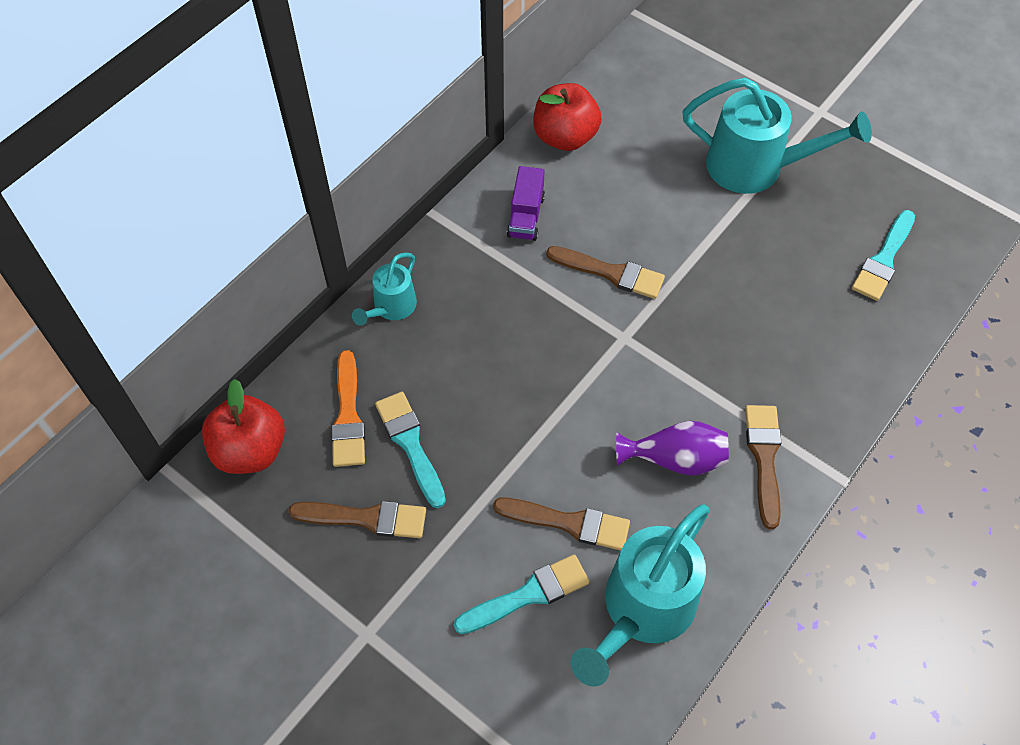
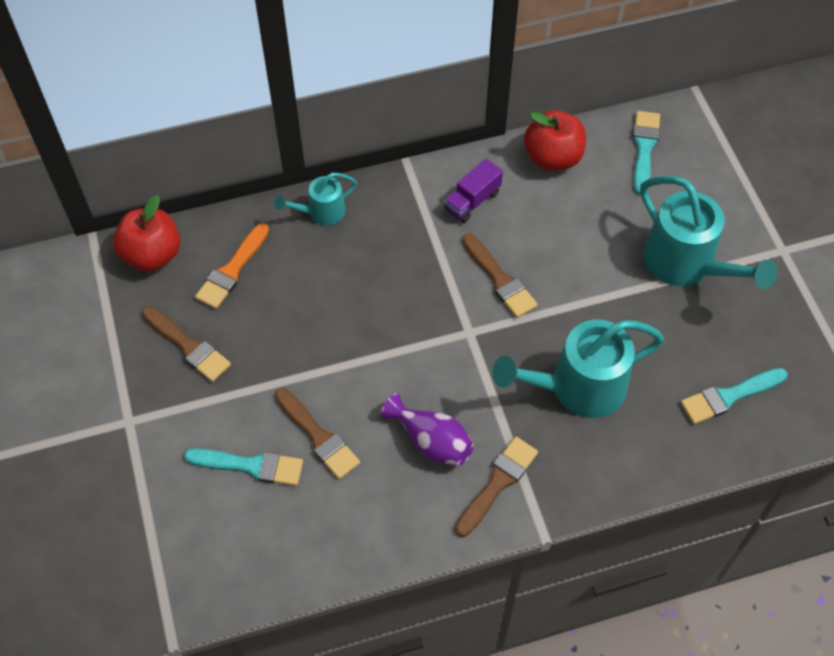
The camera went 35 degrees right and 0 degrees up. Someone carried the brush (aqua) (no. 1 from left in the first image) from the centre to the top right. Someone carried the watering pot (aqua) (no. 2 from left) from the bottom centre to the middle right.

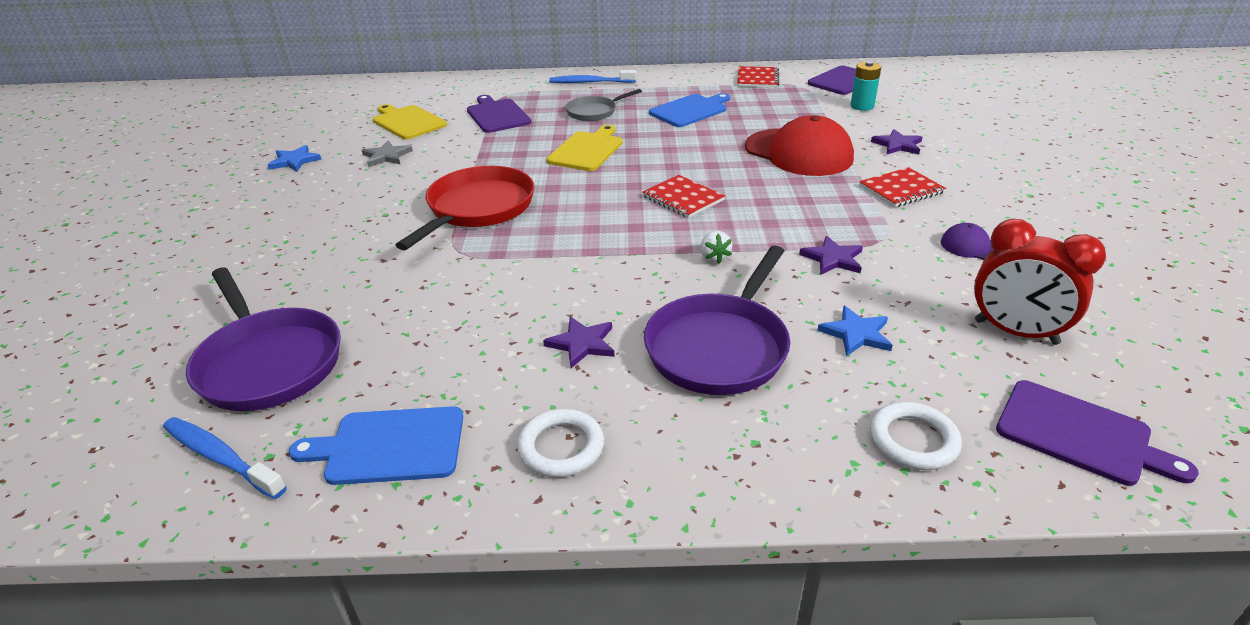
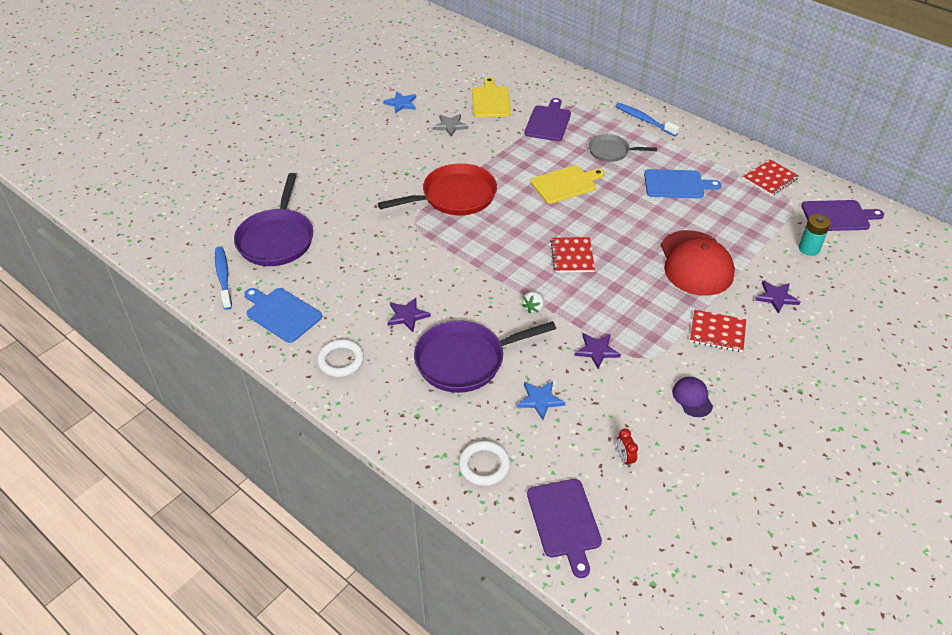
The camera went 40 degrees right and 10 degrees up. Someone scaled the alarm clock (crimson) at the middle right by 0.43.

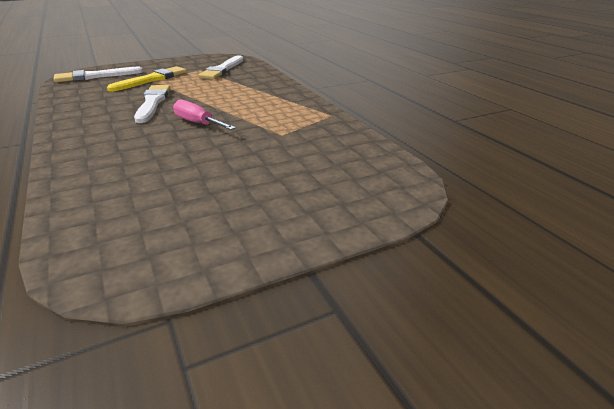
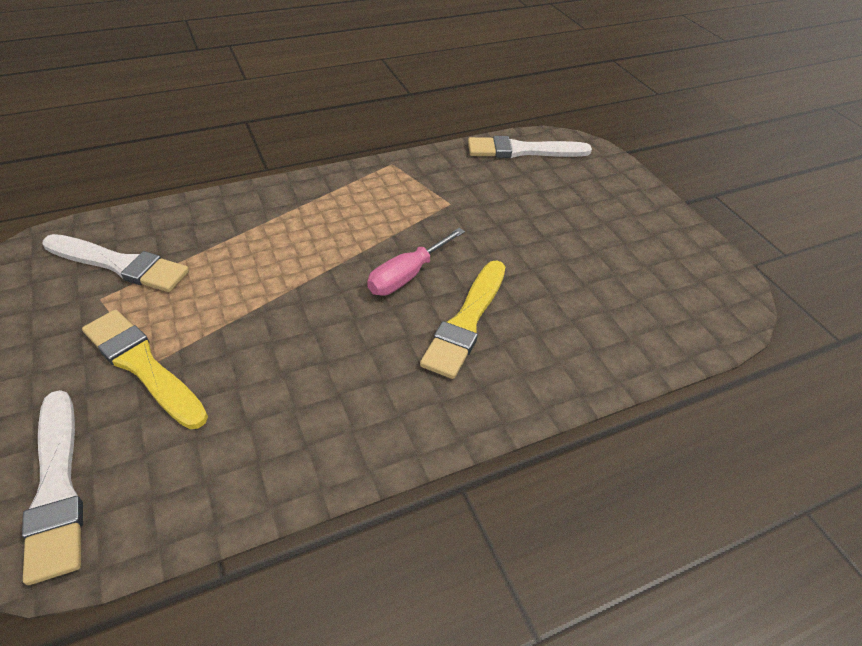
The camera went 90 degrees left and 15 degrees up. Someone carried the brush (snow-white) (no. 2 from left in the first image) from the top left to the top centre. Someone put down the brush (yellow) (no. 2 from left) at the centre.

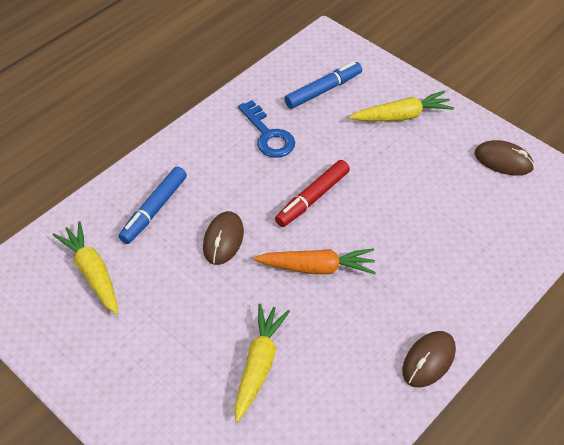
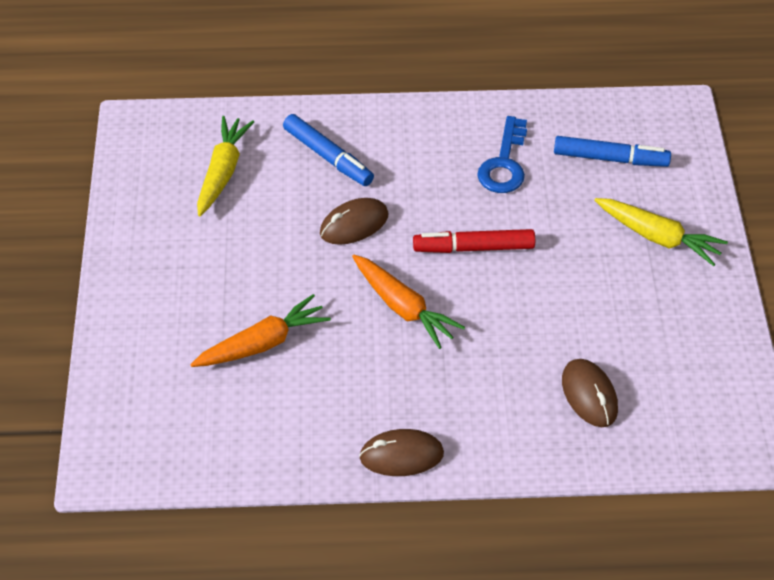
The camera went 45 degrees right and 0 degrees up. Someone rotated the felt pen (cobalt) (no. 1 from left) at the middle left by 120 degrees counterclockwise. Someone repainted the toy carrot (yellow) (no. 2 from left) at the bottom centre, which became the toy carrot (bright orange) (no. 1 from left) at the centre. Someone carried the mouse (brown) (no. 3 from left) from the middle right to the bottom right.

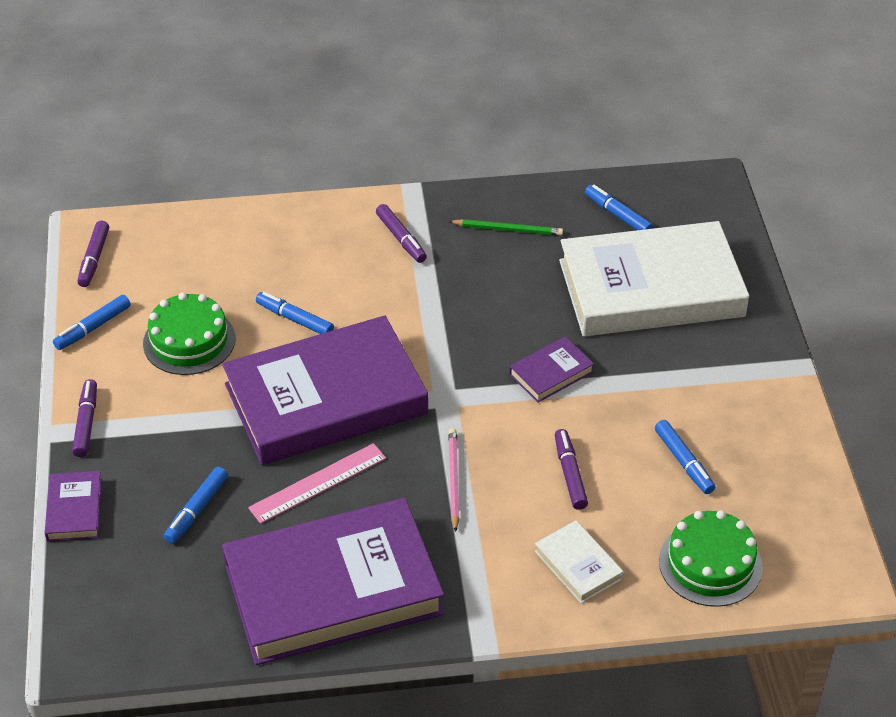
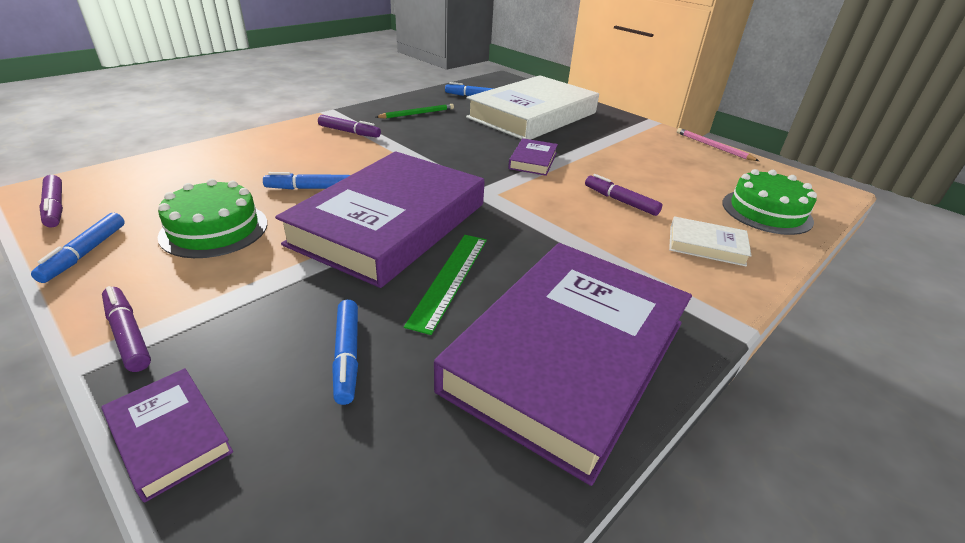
The camera went 40 degrees left and 10 degrees down. Someone repainted the straightedge (rosy) at the bottom centre, which became the straightedge (green) at the centre. Someone carried the lead pencil (rosy) from the bottom centre to the top right. Someone took away the felt pen (cobalt) (no. 5 from left) at the middle right.

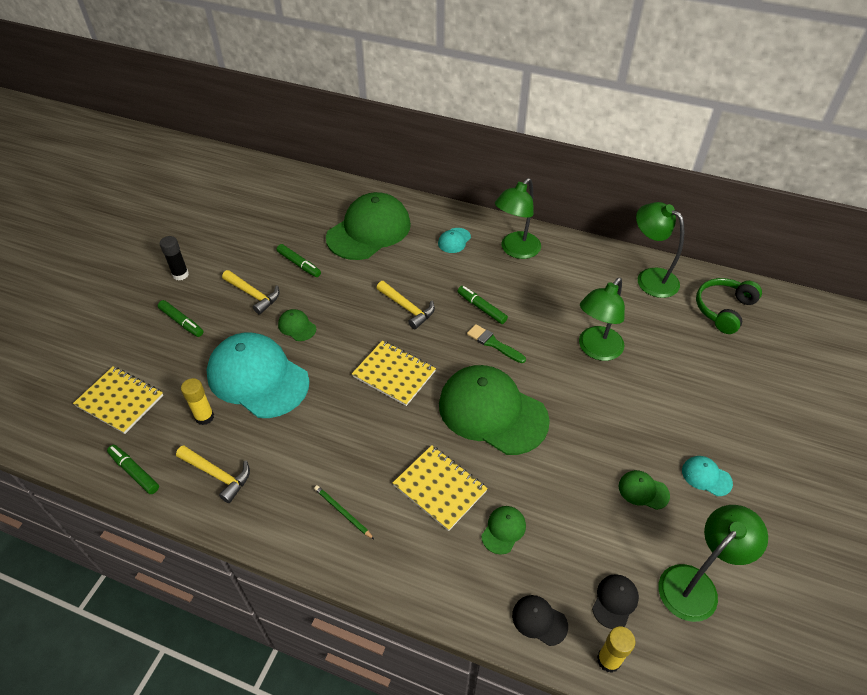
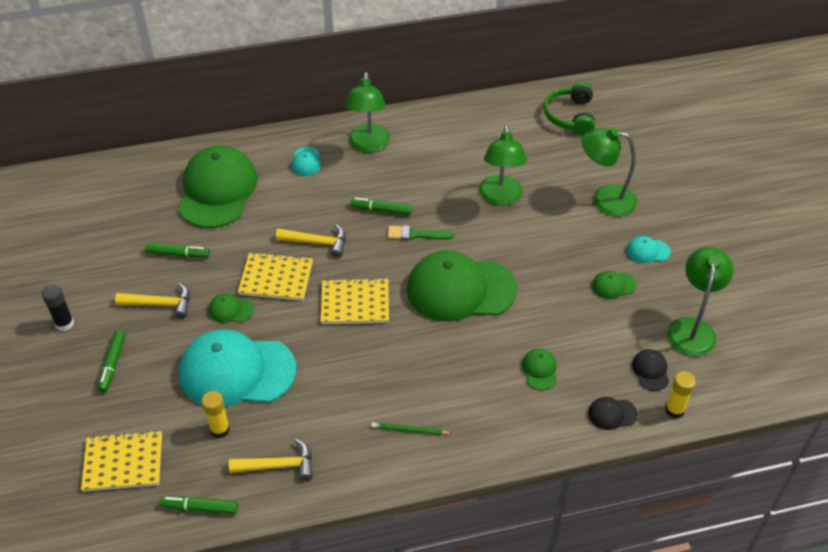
The camera went 35 degrees left and 0 degrees up. Someone rotated the felt pen (green) (no. 2 from left in the first image) at the middle left by 90 degrees clockwise. Someone carried the notebook (yellow) (no. 3 from left in the first image) from the bottom centre to the middle left. Someone carried the desk lamp (green) (no. 3 from left) from the middle right to the top right.

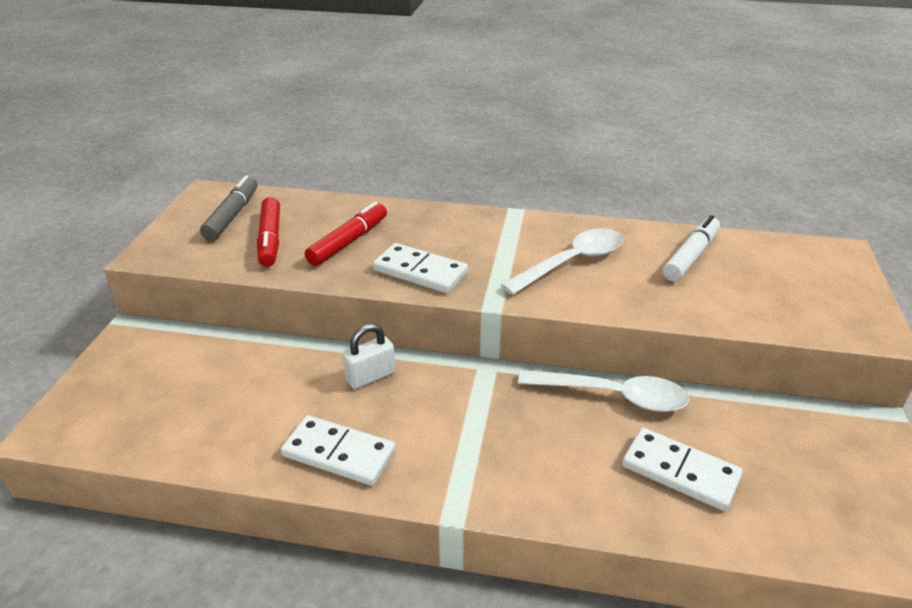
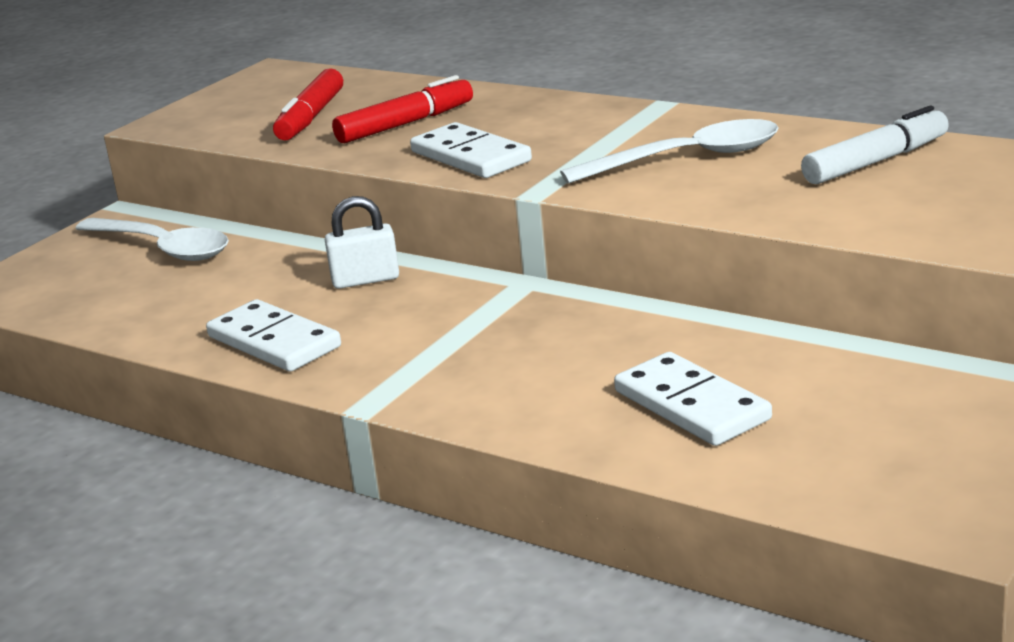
The camera went 25 degrees right and 10 degrees down. Someone took away the felt pen (gray) at the middle left. Someone carried the teaspoon (snow-white) (no. 2 from left in the first image) from the centre to the middle left.

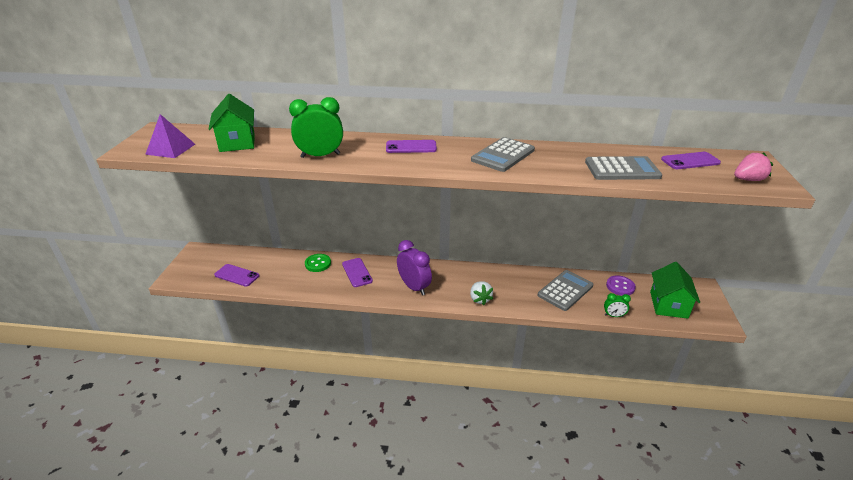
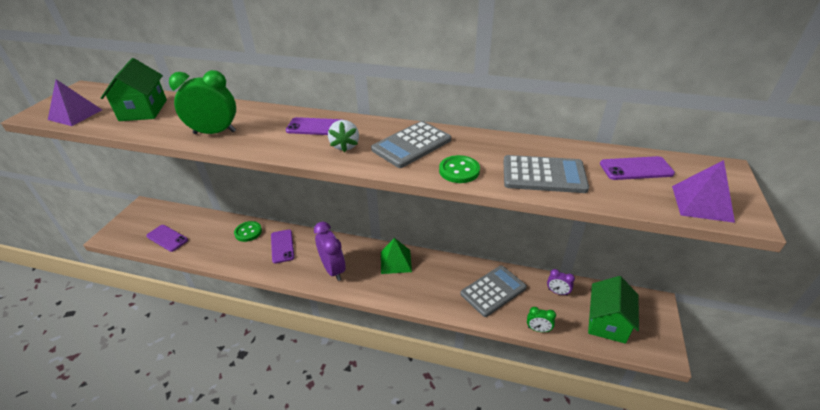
The camera went 10 degrees right and 5 degrees up. Someone carried the strawberry (snow-white) from the centre to the top centre. Someone swapped the button (violet) at the middle right for the alarm clock (violet) (no. 2 from left) at the bottom right. Someone swapped the strawberry (rosy) at the middle right for the solid pyramid (violet) (no. 2 from left) at the middle right. Someone put down the solid pyramid (green) at the centre. Someone put down the button (green) (no. 2 from left) at the centre.

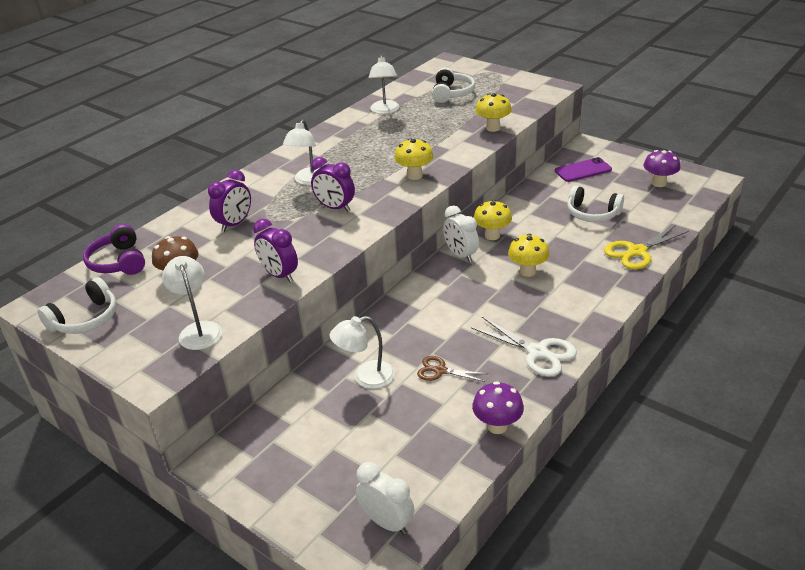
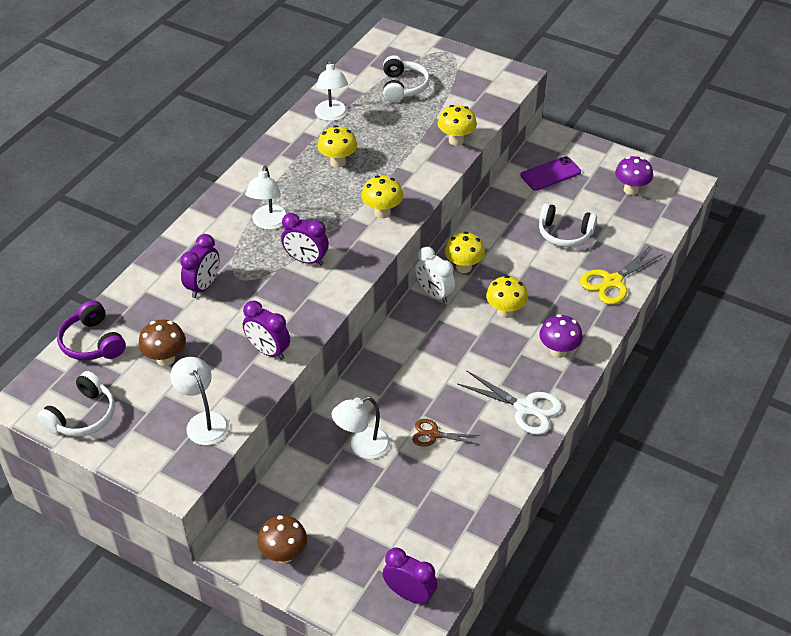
The camera went 10 degrees left and 10 degrees up. Someone repainted the alarm clock (snow-white) (no. 1 from left) at the bottom centre, which became the alarm clock (violet) (no. 4 from left) at the bottom centre. Someone carried the mushroom (violet) (no. 1 from left) from the bottom centre to the middle right. Someone put down the mushroom (brown) (no. 2 from left) at the bottom centre. Someone put down the mushroom (yellow) (no. 1 from left) at the top centre.

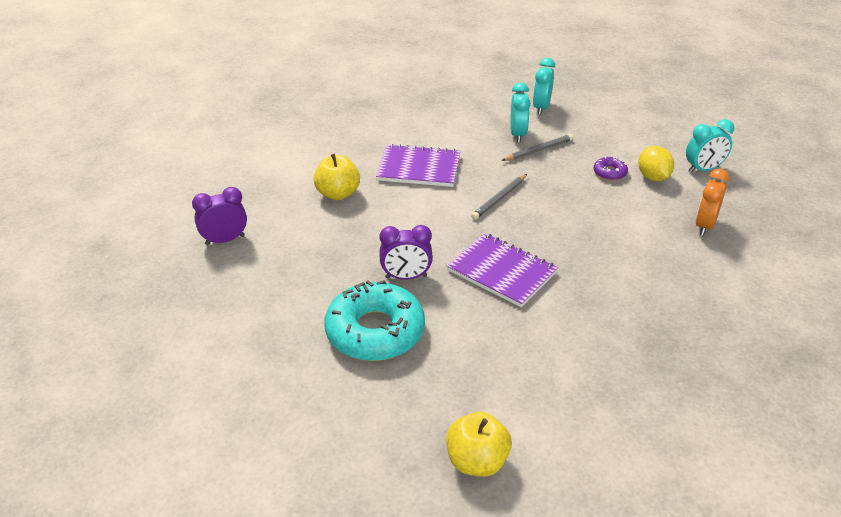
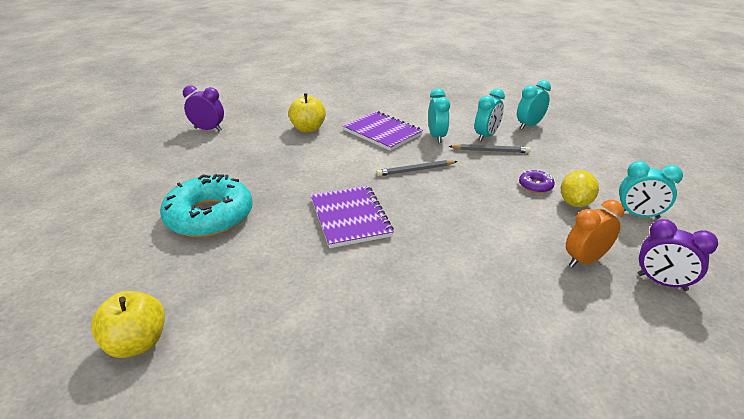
The camera went 35 degrees right and 5 degrees down. Someone carried the alarm clock (violet) (no. 2 from left) from the centre to the middle right. Someone put down the alarm clock (aqua) (no. 1 from left) at the top centre.

